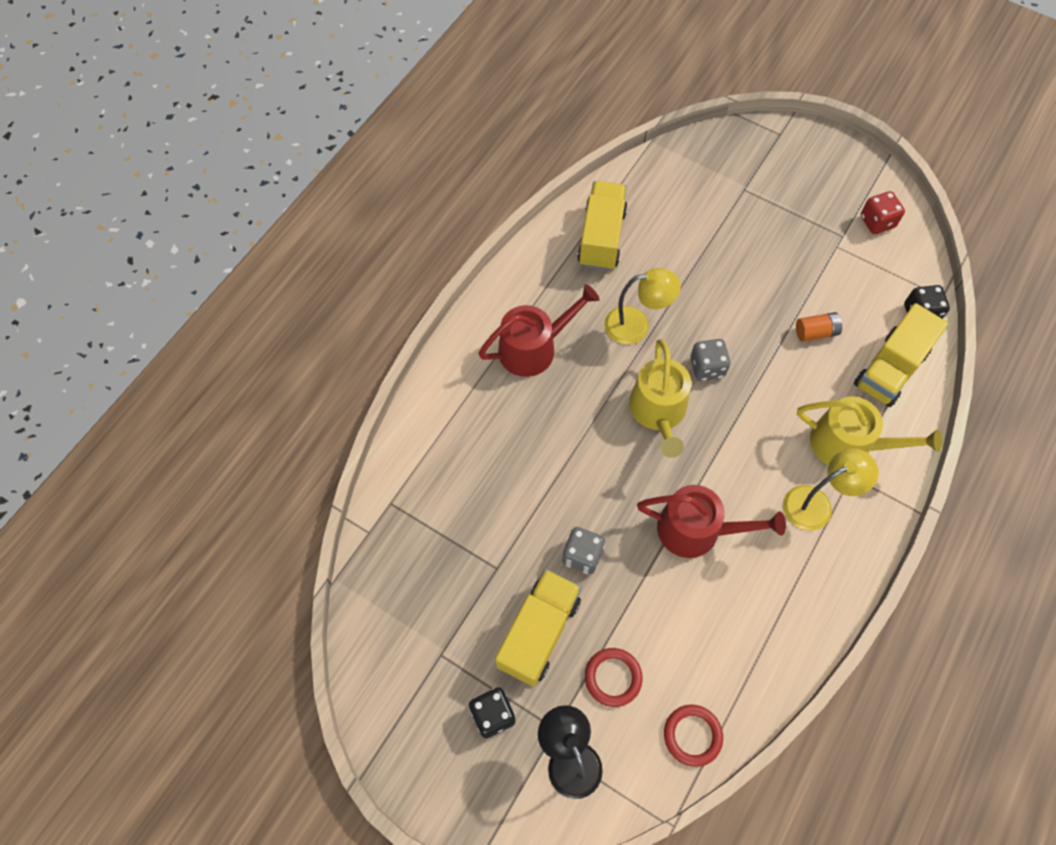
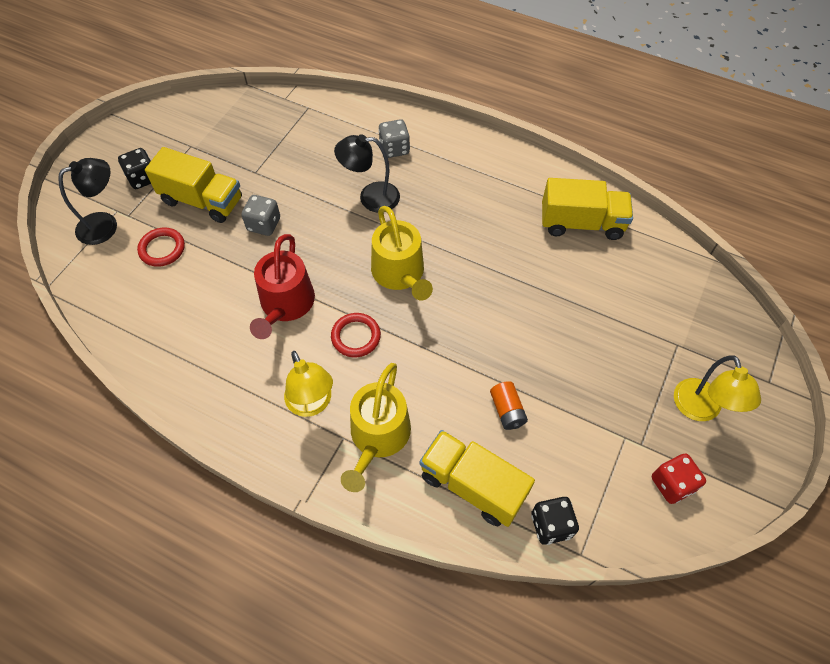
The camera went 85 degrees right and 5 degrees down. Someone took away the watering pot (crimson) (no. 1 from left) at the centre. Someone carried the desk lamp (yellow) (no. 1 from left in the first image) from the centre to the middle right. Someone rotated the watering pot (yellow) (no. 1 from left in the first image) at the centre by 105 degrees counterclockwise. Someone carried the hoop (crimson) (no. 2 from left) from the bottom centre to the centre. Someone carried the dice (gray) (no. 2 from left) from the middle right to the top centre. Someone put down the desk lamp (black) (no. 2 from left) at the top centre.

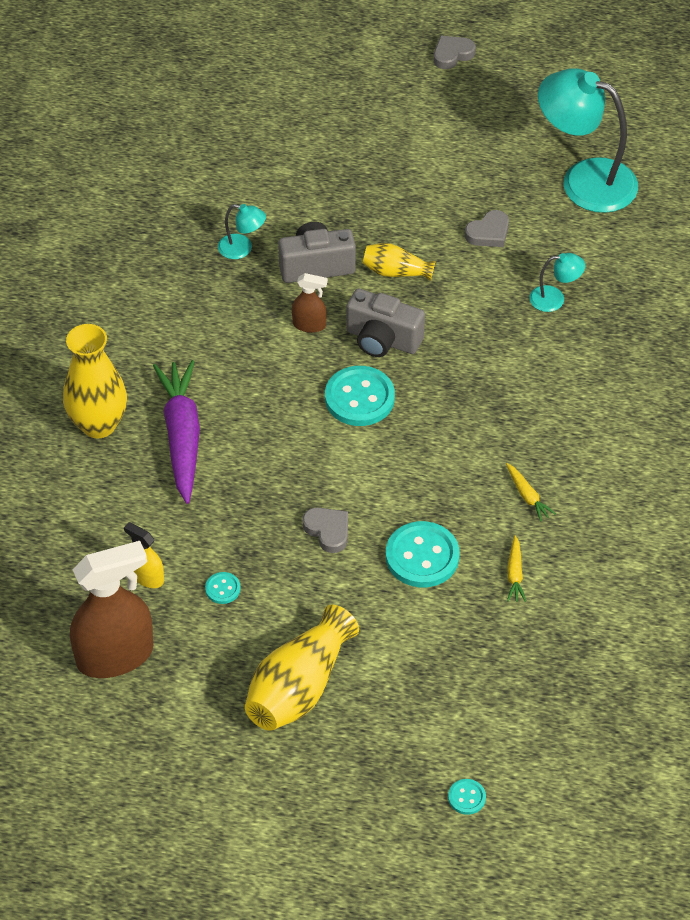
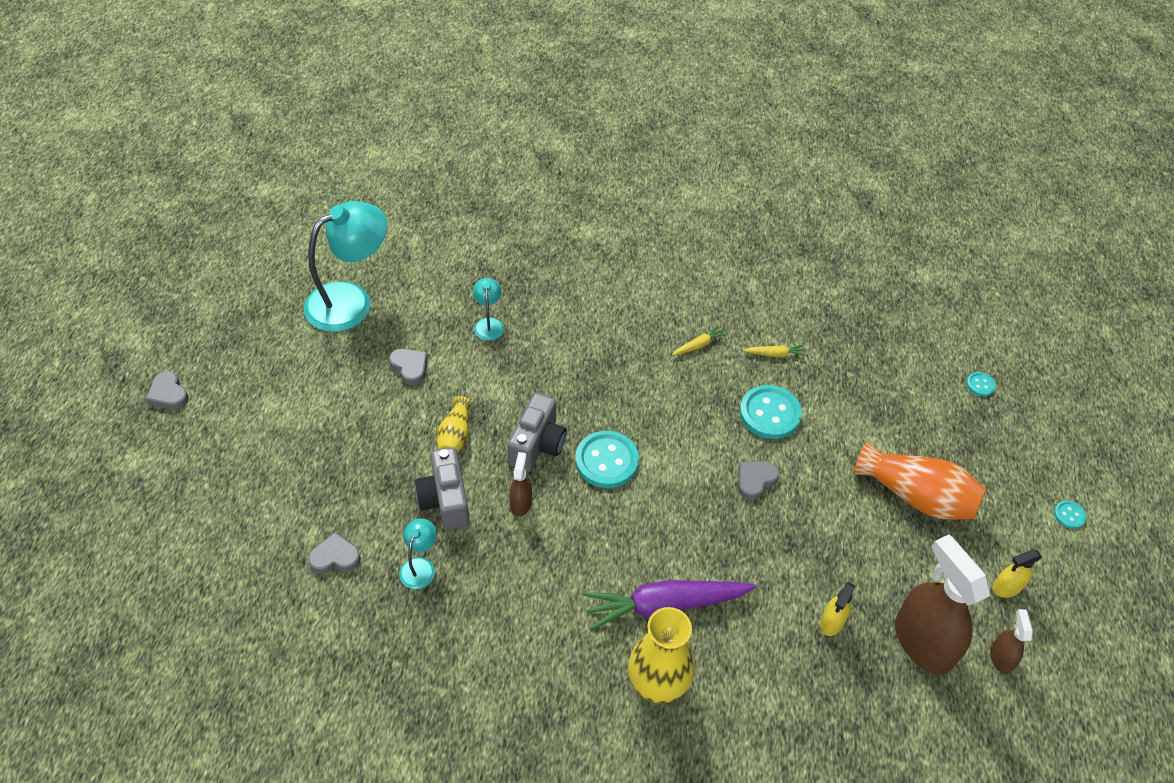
The camera went 95 degrees left and 0 degrees up. Someone carried the button (aqua) (no. 1 from left in the first image) from the middle left to the middle right. Someone repainted the vase (yellow) (no. 2 from left) at the bottom centre, which became the vase (bright orange) at the middle right. Someone rotated the desk lamp (aqua) (no. 3 from left in the first image) at the top right by 150 degrees counterclockwise. Someone put down the heart shape (gray) (no. 2 from left) at the bottom left. Someone put down the spray cleaner (brown) (no. 3 from left) at the bottom right. Someone put down the spray cleaner (yellow) (no. 2 from left) at the bottom right.

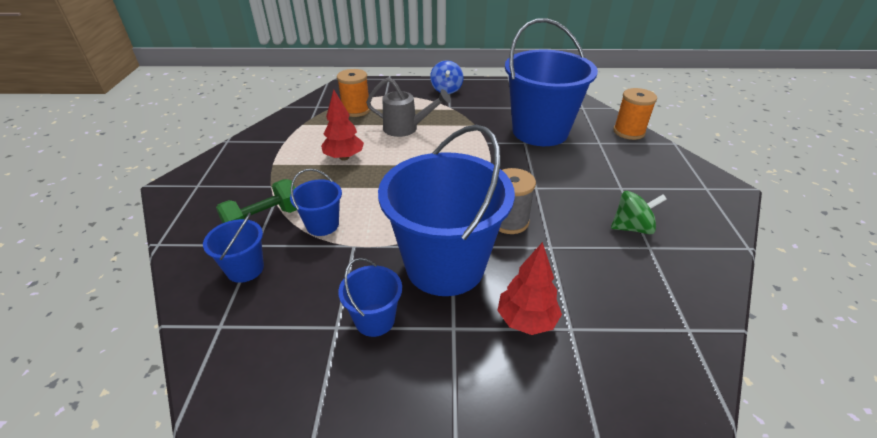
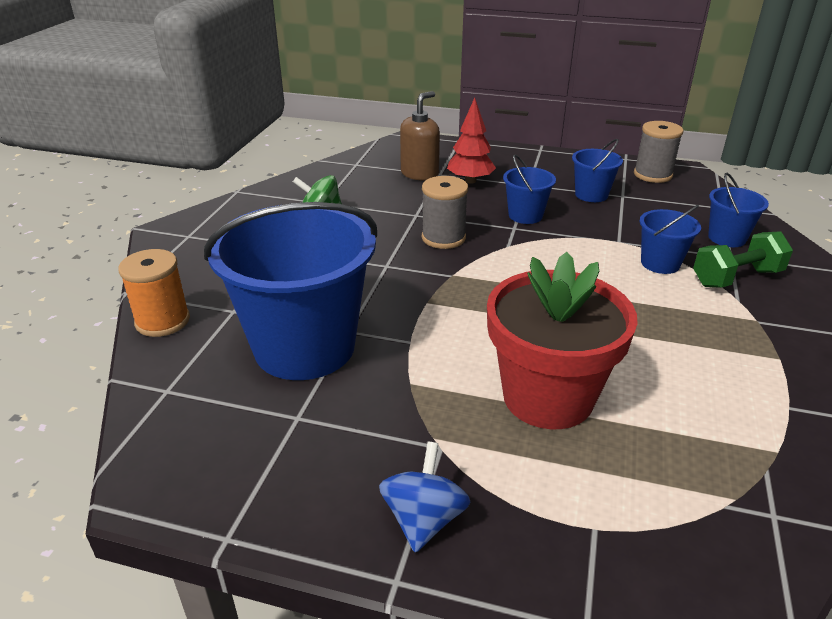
The camera went 165 degrees left and 5 degrees down. Someone took away the fir tree (crimson) (no. 1 from left) at the top centre. Someone took away the spool (bright orange) (no. 1 from left) at the top centre. Someone swapped the watering pot (gray) at the top centre for the flower pot (crimson) at the middle right. Someone scaled the bucket (cobalt) (no. 4 from left in the first image) at the centre by 0.45. Someone put down the soap dispenser (brown) at the top centre. Someone put down the spool (gray) (no. 2 from left) at the top right.

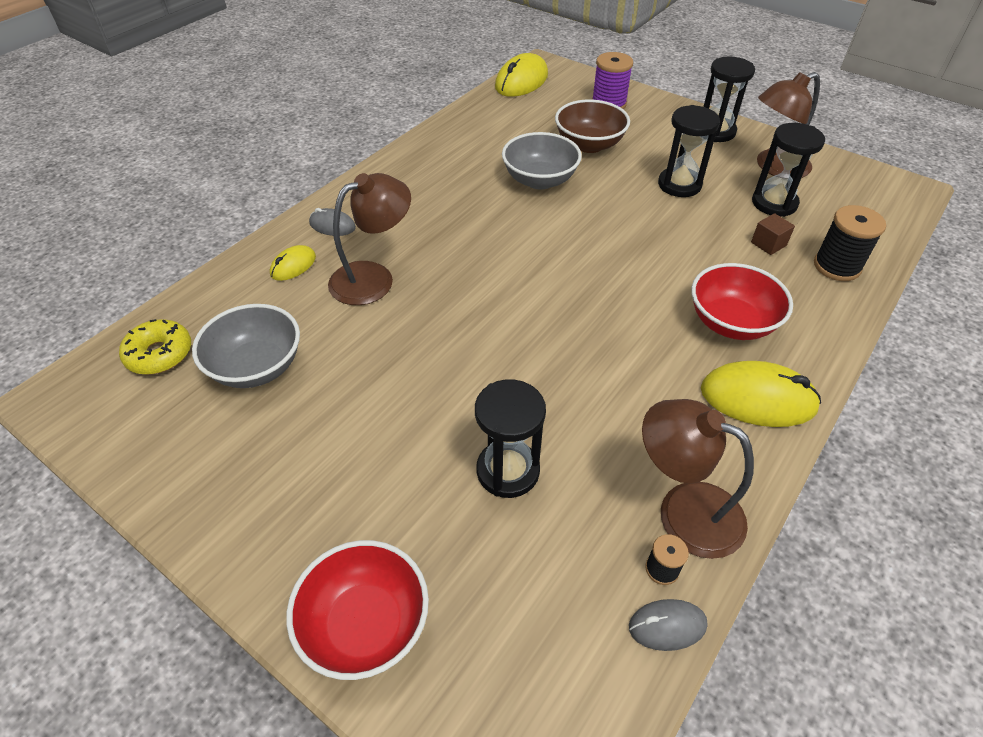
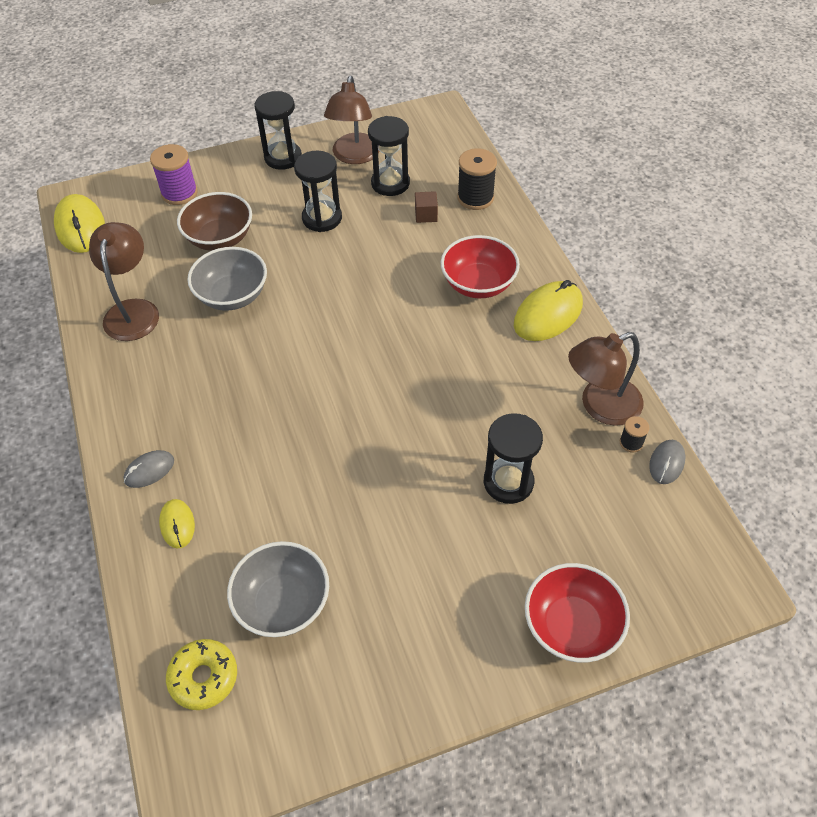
The camera went 55 degrees left and 5 degrees up. Someone carried the desk lamp (brown) (no. 1 from left) from the top centre to the middle left.

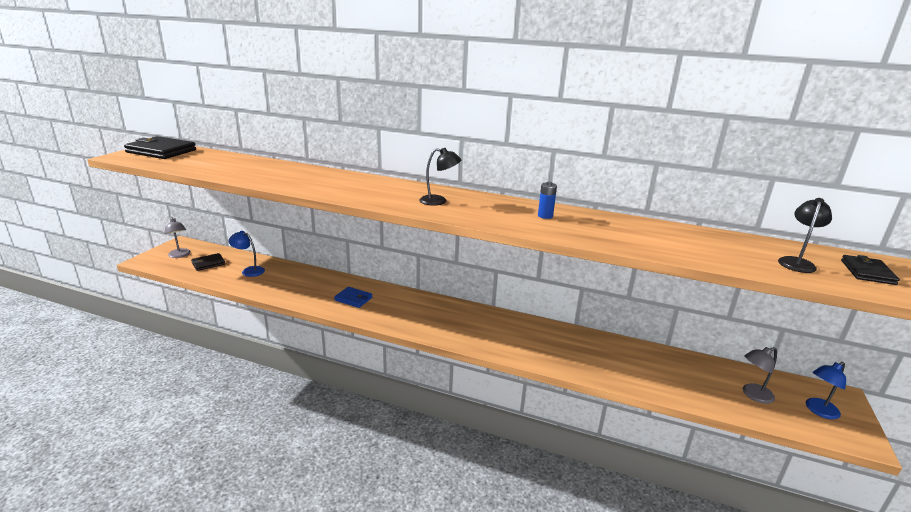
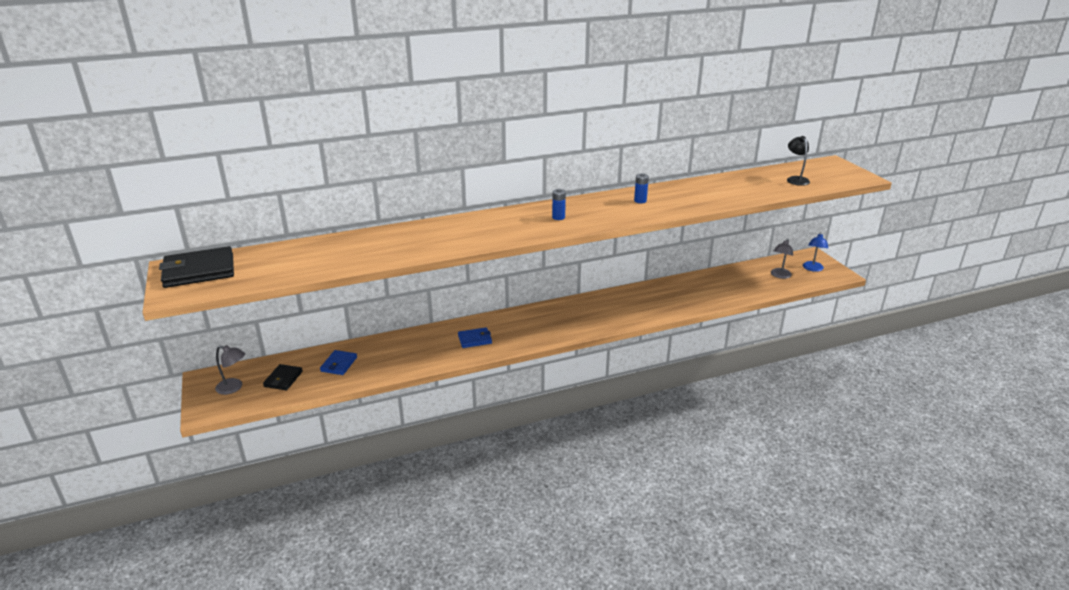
The camera went 40 degrees left and 5 degrees up. Someone swapped the desk lamp (cobalt) (no. 1 from left) at the middle left for the wallet (cobalt) (no. 1 from left) at the middle left. Someone swapped the desk lamp (black) (no. 1 from left) at the centre for the battery (cobalt) (no. 1 from left) at the centre. Someone took away the wallet (black) (no. 3 from left) at the middle right.

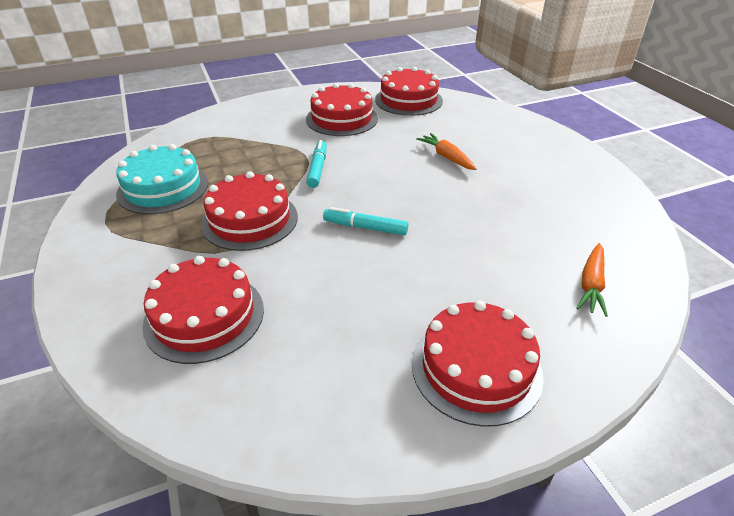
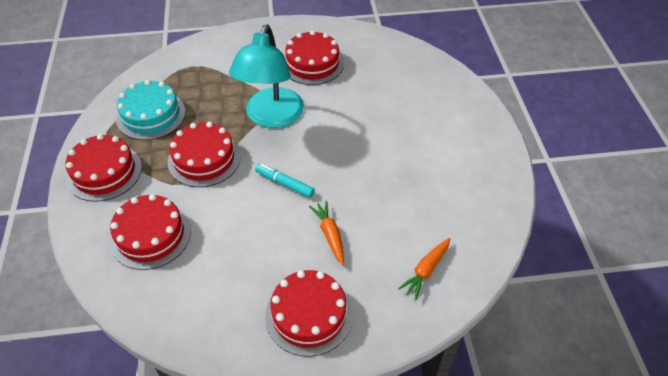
The camera went 15 degrees right and 10 degrees up. Someone swapped the felt pen (aqua) (no. 1 from left) at the top centre for the desk lamp (aqua) at the top centre. Someone carried the gateau (crimson) (no. 4 from left in the first image) from the top centre to the middle left. Someone carried the toy carrot (bright orange) (no. 1 from left) from the top centre to the centre.

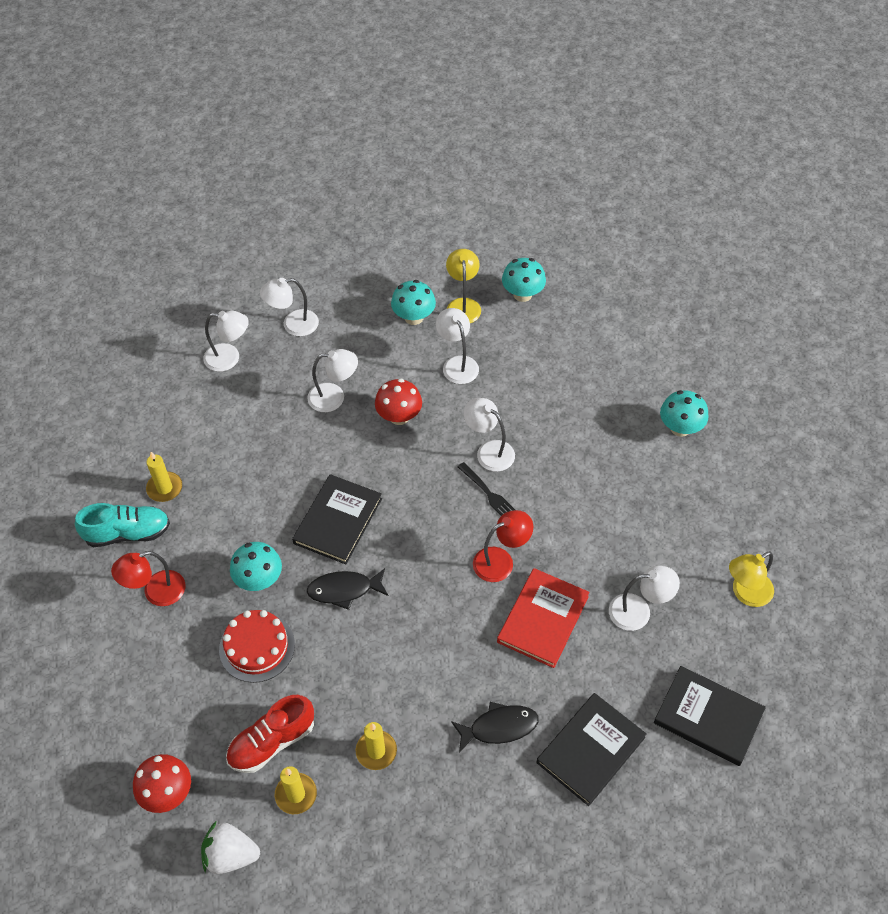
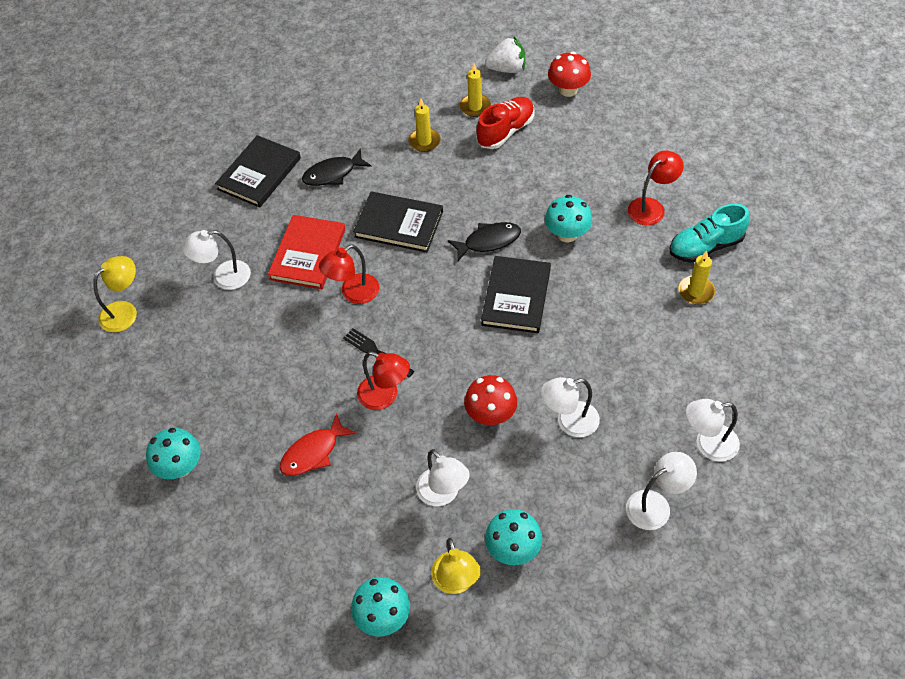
The camera went 170 degrees right and 0 degrees up. Someone took away the gateau (crimson) at the bottom left. Someone repainted the desk lamp (snow-white) (no. 5 from left) at the centre, which became the desk lamp (crimson) (no. 2 from left) at the centre. Someone carried the hardcover (black) (no. 3 from left in the first image) from the bottom right to the top centre. Someone put down the fish figure (crimson) at the centre.

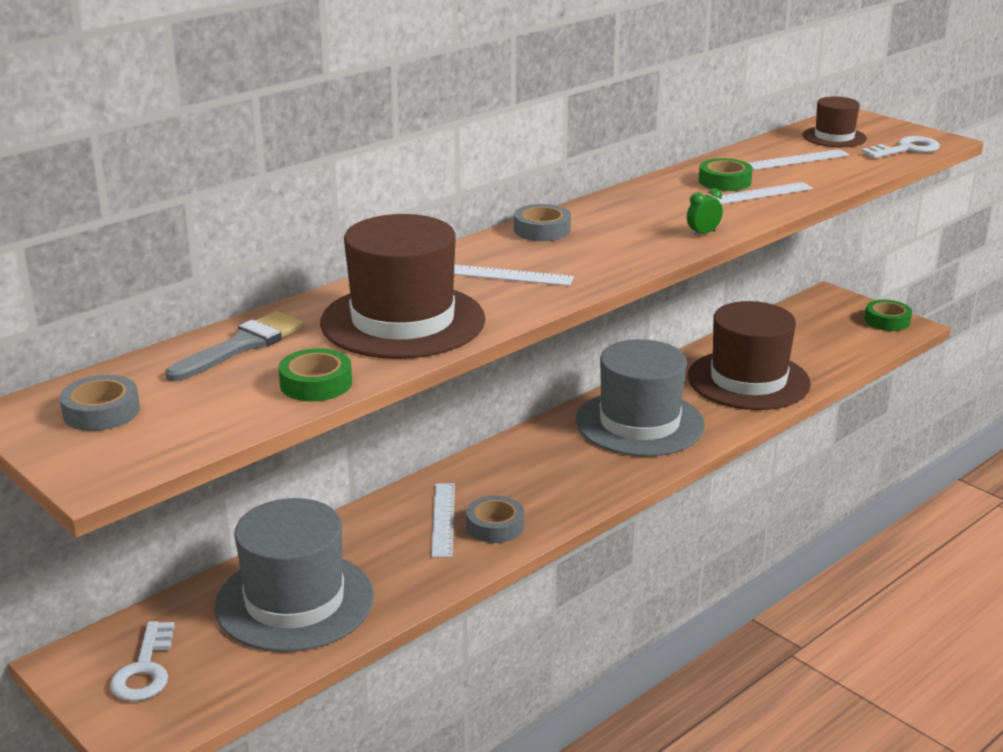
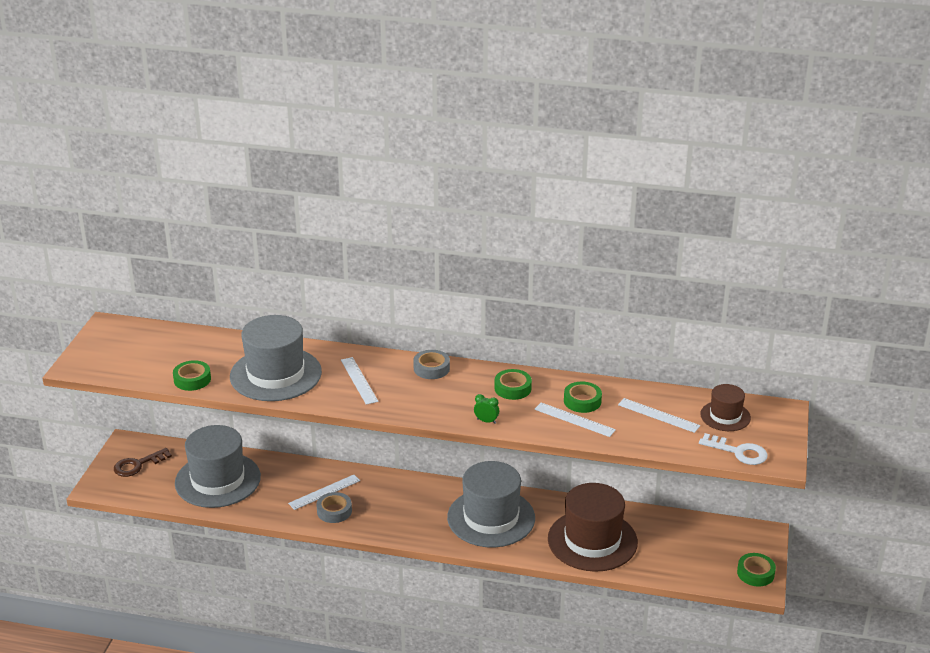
The camera went 55 degrees right and 5 degrees up. Someone took away the tape (gray) (no. 1 from left) at the middle left. Someone repainted the latchkey (snow-white) (no. 1 from left) at the bottom left, which became the latchkey (brown) at the bottom left. Someone took away the brush (gray) at the middle left. Someone repainted the tall hat (brown) (no. 1 from left) at the centre, which became the tall hat (gray) (no. 2 from left) at the middle left. Someone put down the tape (green) (no. 2 from left) at the centre.

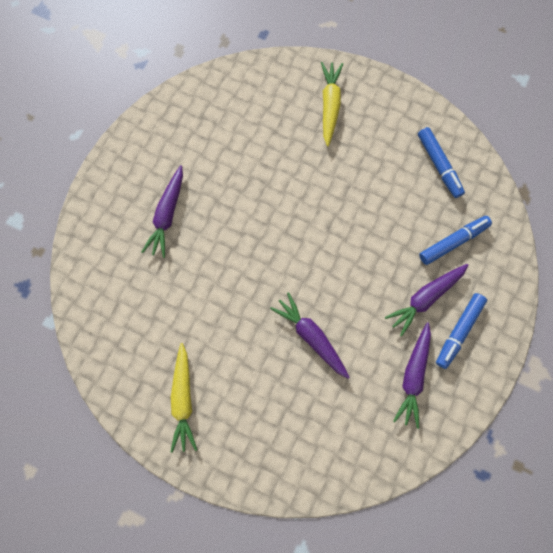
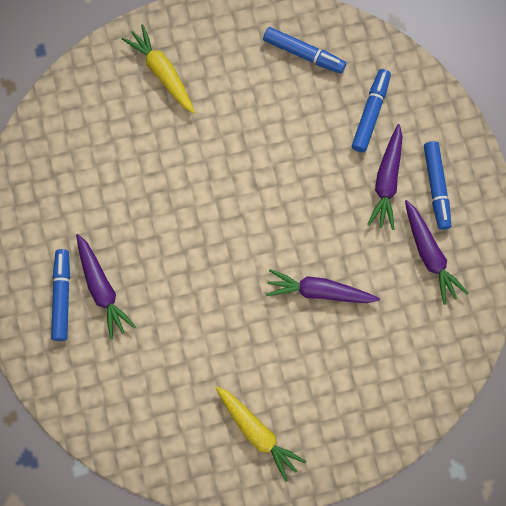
The camera went 40 degrees left and 0 degrees up. Someone put down the felt pen (cobalt) (no. 1 from left) at the middle left.

